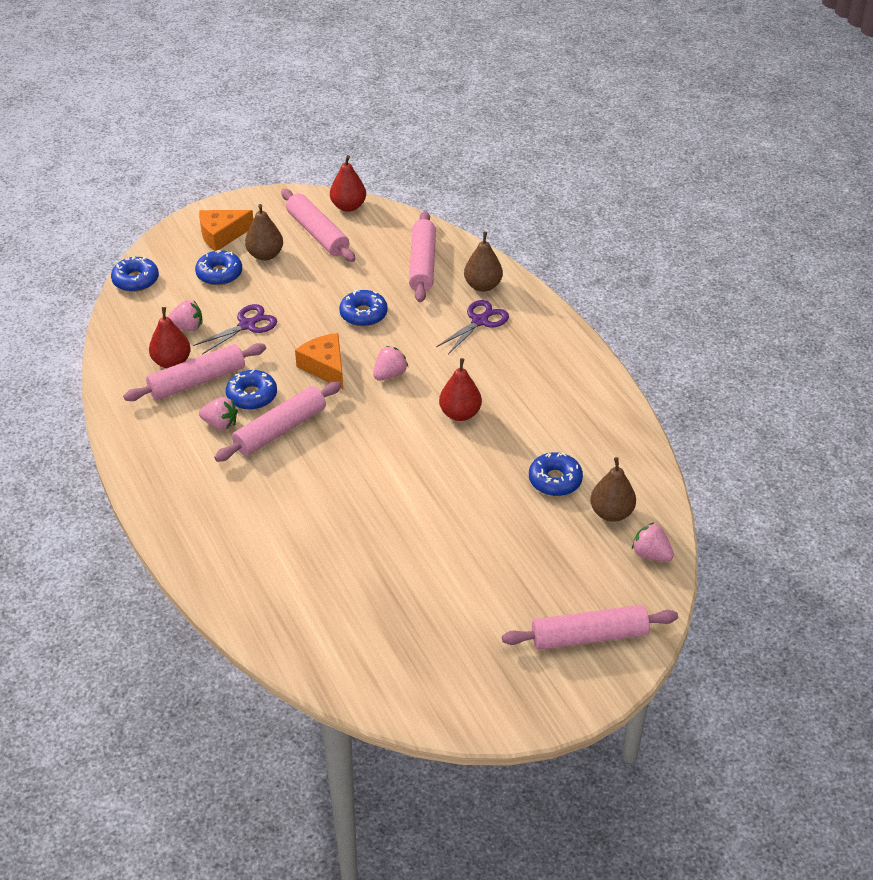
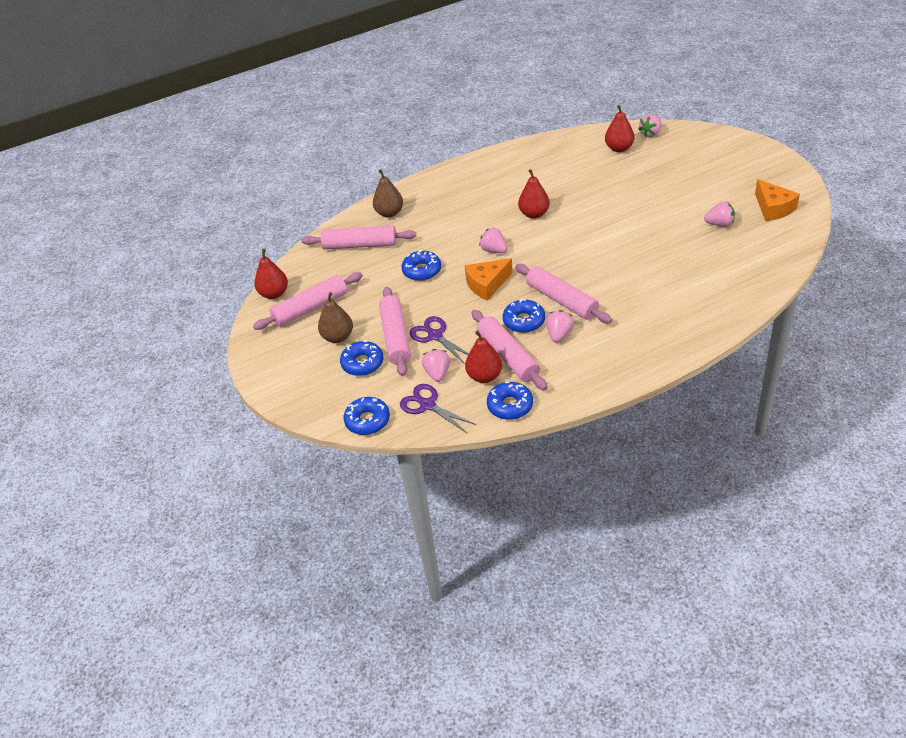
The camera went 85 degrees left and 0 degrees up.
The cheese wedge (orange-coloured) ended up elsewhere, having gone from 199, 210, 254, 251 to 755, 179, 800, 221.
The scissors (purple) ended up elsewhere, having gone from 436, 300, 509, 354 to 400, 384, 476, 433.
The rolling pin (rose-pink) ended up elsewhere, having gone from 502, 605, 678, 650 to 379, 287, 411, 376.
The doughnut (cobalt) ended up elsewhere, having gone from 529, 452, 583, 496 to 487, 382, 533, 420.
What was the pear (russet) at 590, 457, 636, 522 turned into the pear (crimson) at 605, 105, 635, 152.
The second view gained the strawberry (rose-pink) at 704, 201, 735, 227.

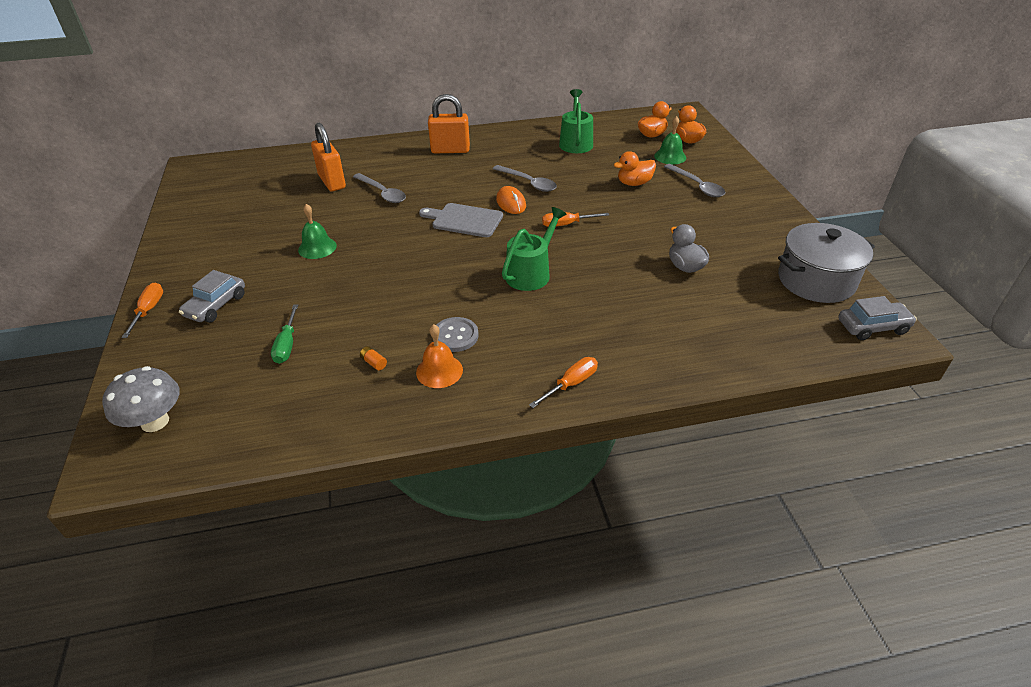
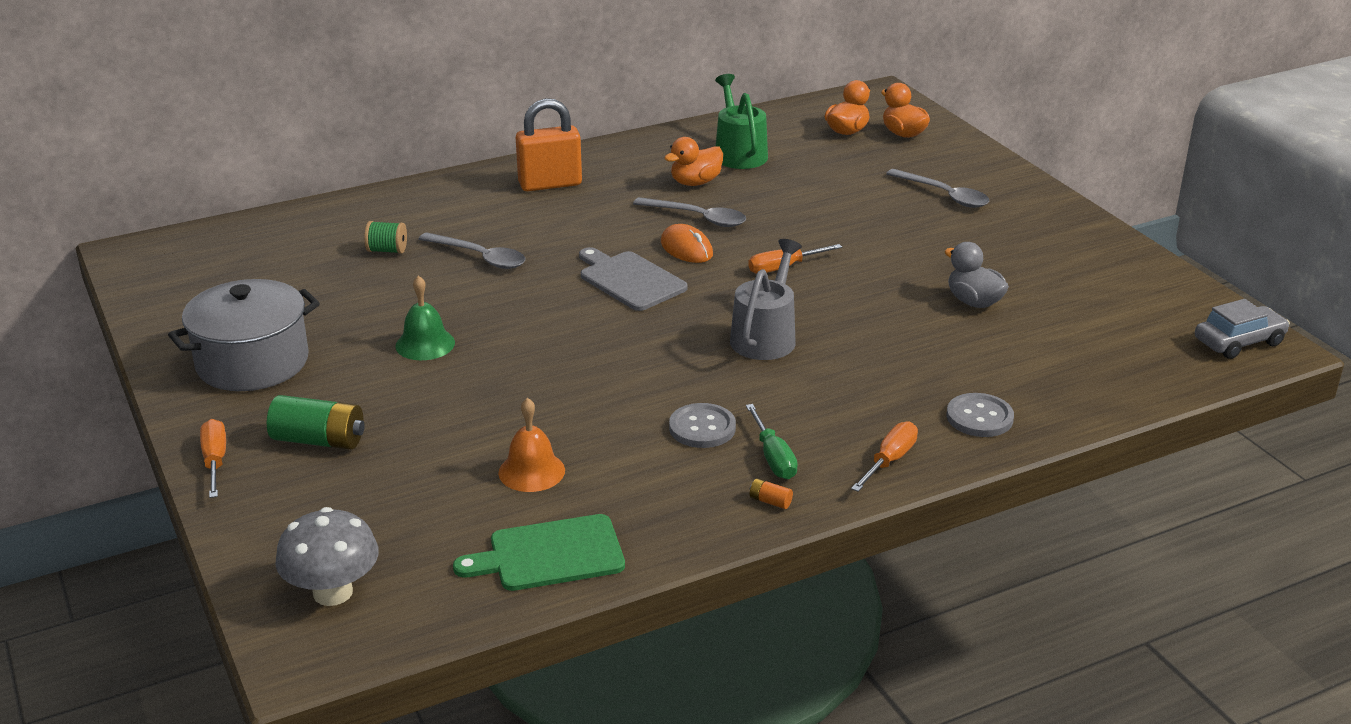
The camera went 15 degrees left and 10 degrees down.
Where the car (ash-grey) stood at 179, 270, 245, 323, the AA battery (leaf-green) came to stand at 267, 395, 365, 450.
The flat screwdriver (leaf-green) ended up elsewhere, having gone from 271, 304, 298, 364 to 746, 404, 798, 479.
Where the small lock (orange-coloured) stood at 311, 123, 346, 191, the spool (leaf-green) came to stand at 364, 221, 407, 254.
The AA battery (orange-coloured) ended up elsewhere, having gone from 360, 346, 387, 370 to 750, 478, 793, 509.
The bell (orange-coloured) ended up elsewhere, having gone from 416, 324, 463, 388 to 498, 398, 565, 492.
The bread board (ash-grey) at 419, 203, 503, 237 ended up facing another way, 45 degrees clockwise from before.
What was the watering can (leaf-green) at 502, 207, 567, 291 turned into the watering can (ash-grey) at 730, 239, 802, 360.
The rubber duck (orange-coloured) ended up elsewhere, having gone from 614, 151, 656, 186 to 664, 137, 723, 186.
The second view lost the bell (leaf-green) at 654, 116, 686, 165.
The cooking pot (ash-grey) ended up elsewhere, having gone from 778, 223, 875, 303 to 168, 279, 320, 391.
The second view gained the bread board (leaf-green) at 453, 514, 625, 591.
The second view gained the shirt button (ash-grey) at 947, 393, 1014, 437.

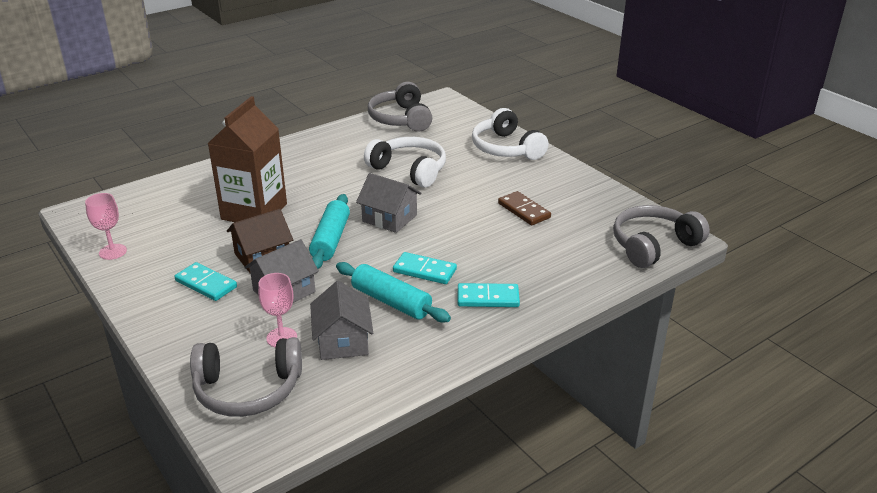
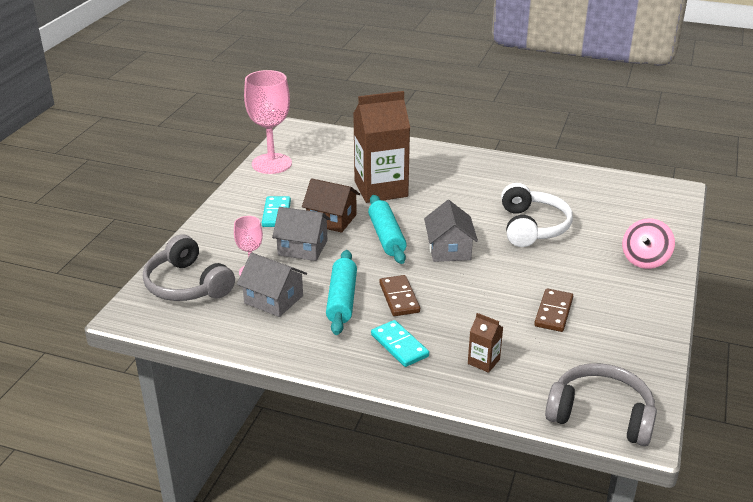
The camera went 55 degrees right and 0 degrees up.
The size of the wine glass (rose-pink) at 85, 193, 127, 260 changed by a factor of 1.87.
The rolling pin (teal) at 309, 194, 350, 269 ended up facing another way, 75 degrees counterclockwise from before.
The house (ash-grey) at 310, 281, 373, 360 ended up facing another way, 75 degrees clockwise from before.
The second view lost the over-ear headphones (ash-grey) at 368, 82, 432, 132.
What was the domino tile (teal) at 393, 252, 457, 284 turned into the domino tile (russet) at 379, 275, 420, 316.
Where the over-ear headphones (snow-white) stood at 472, 108, 549, 160, the spinning top (rose-pink) came to stand at 622, 218, 675, 269.
The second view gained the juice carton (russet) at 468, 313, 503, 373.

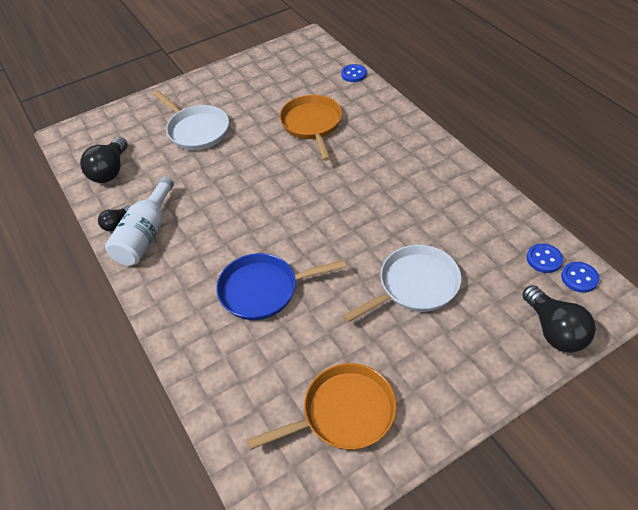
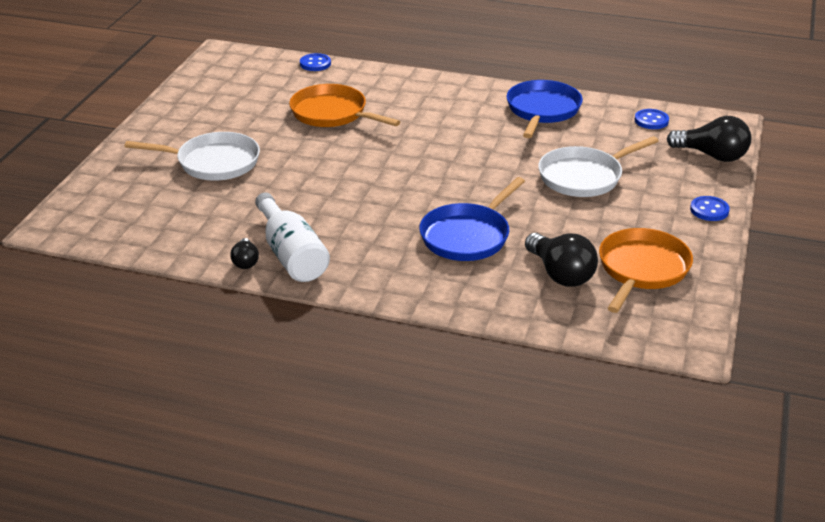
The camera went 45 degrees left and 15 degrees down.
The bulb (jet-black) ended up elsewhere, having gone from 80, 137, 127, 183 to 525, 233, 598, 287.
The skillet (snow-white) at 343, 245, 461, 322 ended up facing another way, 135 degrees counterclockwise from before.
The shirt button (cobalt) ended up elsewhere, having gone from 561, 262, 599, 293 to 690, 196, 730, 221.
The second view gained the skillet (cobalt) at 507, 80, 583, 138.

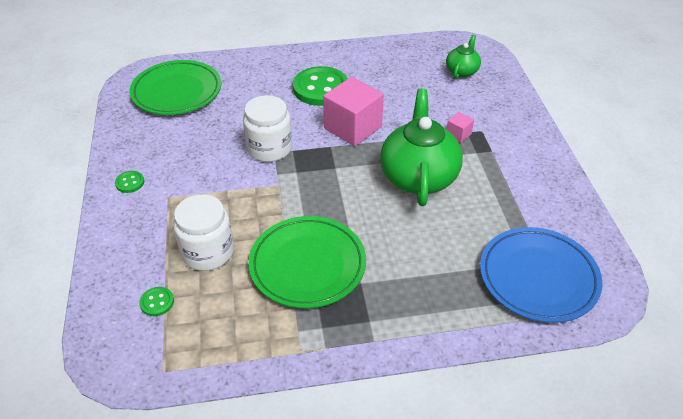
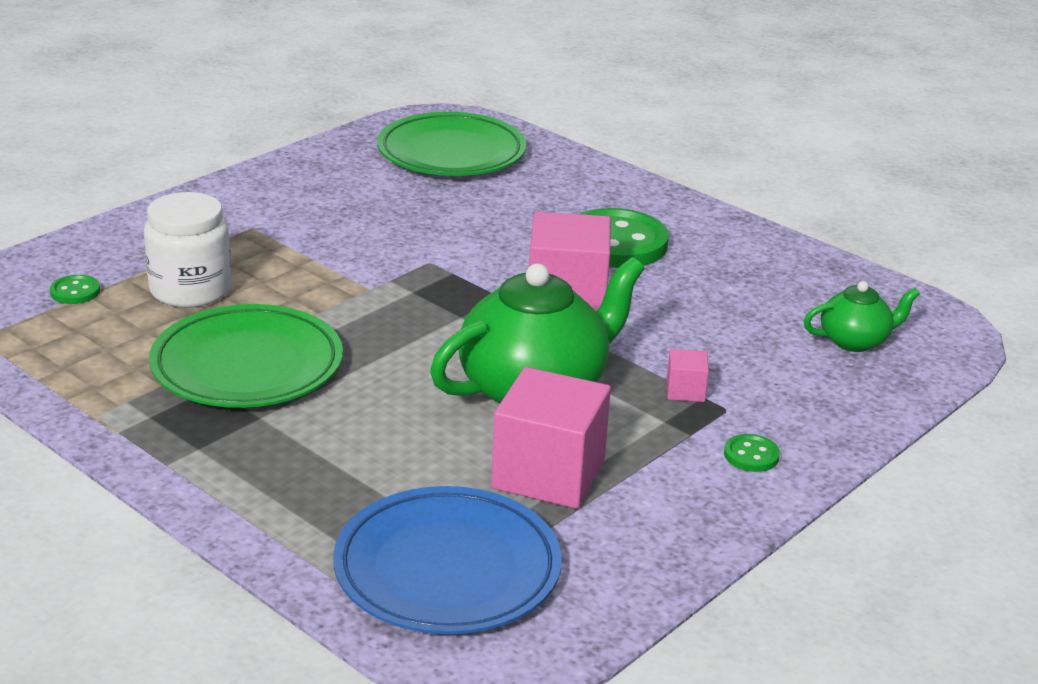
The camera went 50 degrees right and 15 degrees down.
The shirt button (leaf-green) ended up elsewhere, having gone from 115, 171, 144, 193 to 724, 434, 780, 472.
The second view lost the jam jar (snow-white) at 243, 95, 292, 162.
The second view gained the block (rose-pink) at 491, 367, 611, 509.

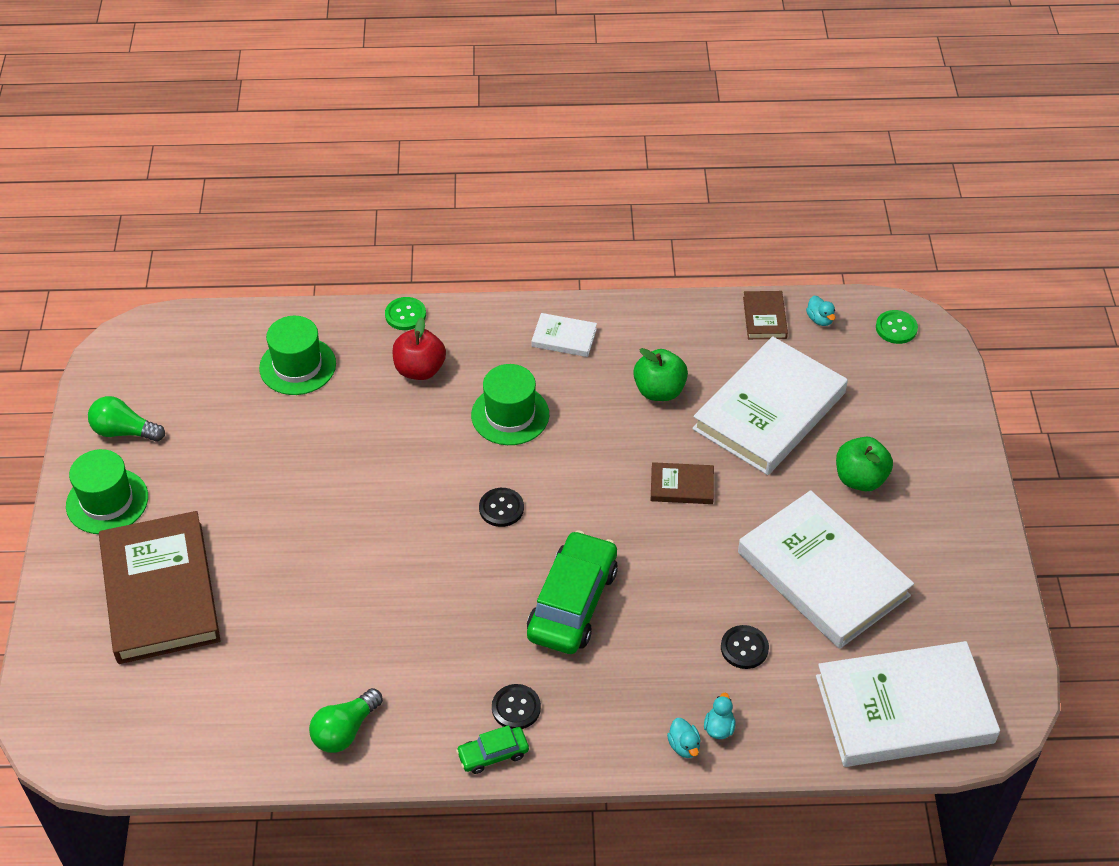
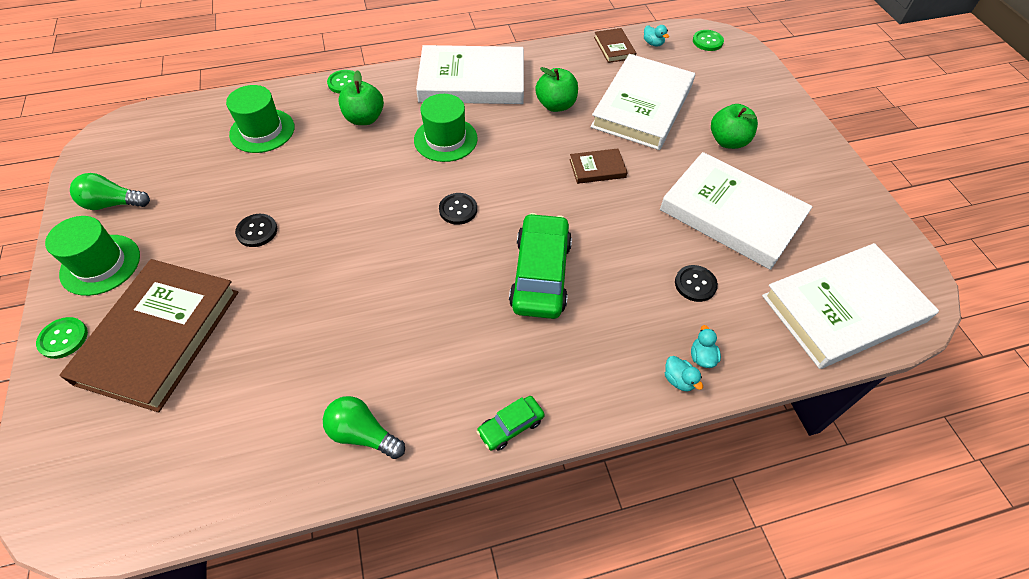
The camera went 15 degrees left and 5 degrees up.
The hardcover (russet) at 99, 511, 221, 664 ended up facing another way, 45 degrees clockwise from before.
The bulb (leaf-green) at 309, 688, 383, 753 ended up facing another way, 90 degrees clockwise from before.
What was the apple fruit (crimson) at 392, 317, 446, 380 turned into the apple fruit (leaf-green) at 338, 70, 384, 125.
The shirt button (jet-black) ended up elsewhere, having gone from 492, 684, 541, 729 to 235, 214, 277, 247.
The size of the hardcover (snow-white) at 532, 313, 597, 357 changed by a factor of 2.27.
The second view gained the shirt button (leaf-green) at 36, 317, 88, 359.

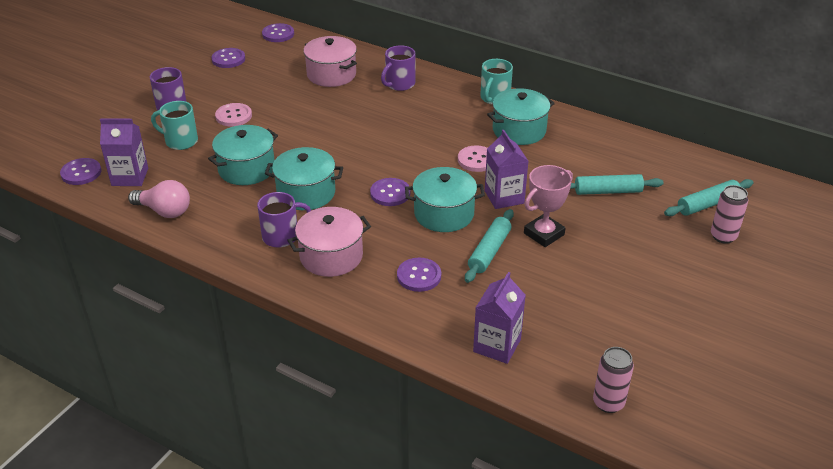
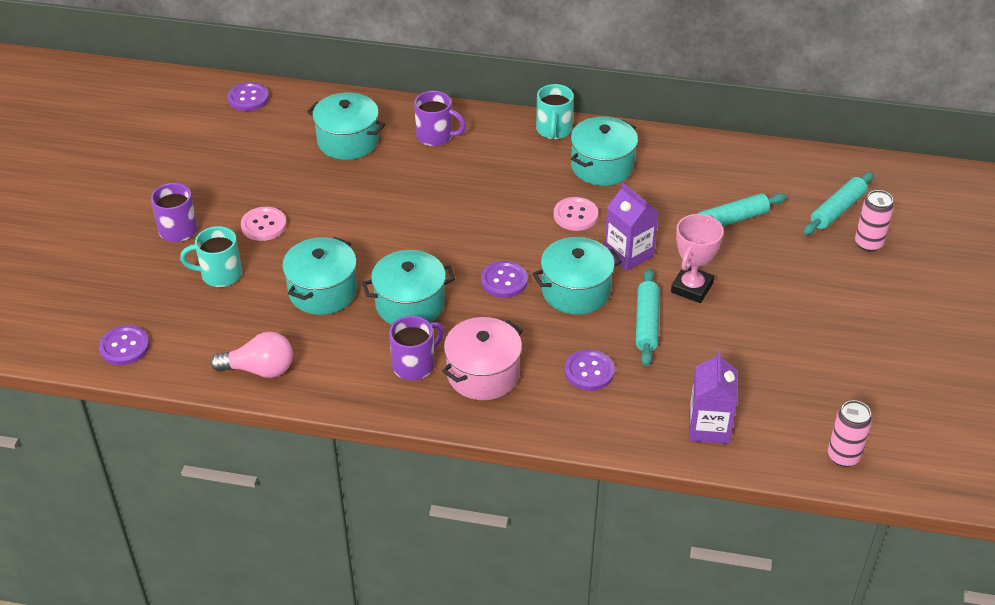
The camera went 20 degrees left and 5 degrees up.
The second view lost the juice carton (purple) at 100, 118, 148, 186.
The second view lost the shirt button (purple) at 211, 48, 245, 68.
What was the cooking pot (rose-pink) at 303, 36, 357, 87 turned into the cooking pot (teal) at 307, 92, 385, 160.
The mug (purple) at 381, 45, 415, 91 ended up facing another way, 90 degrees counterclockwise from before.

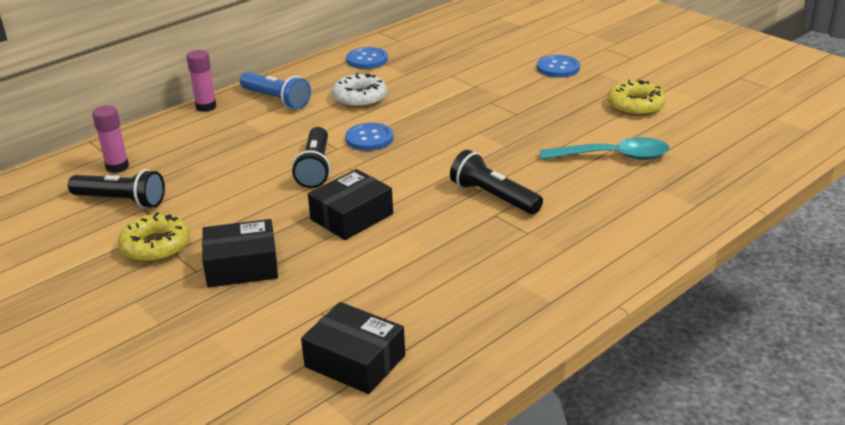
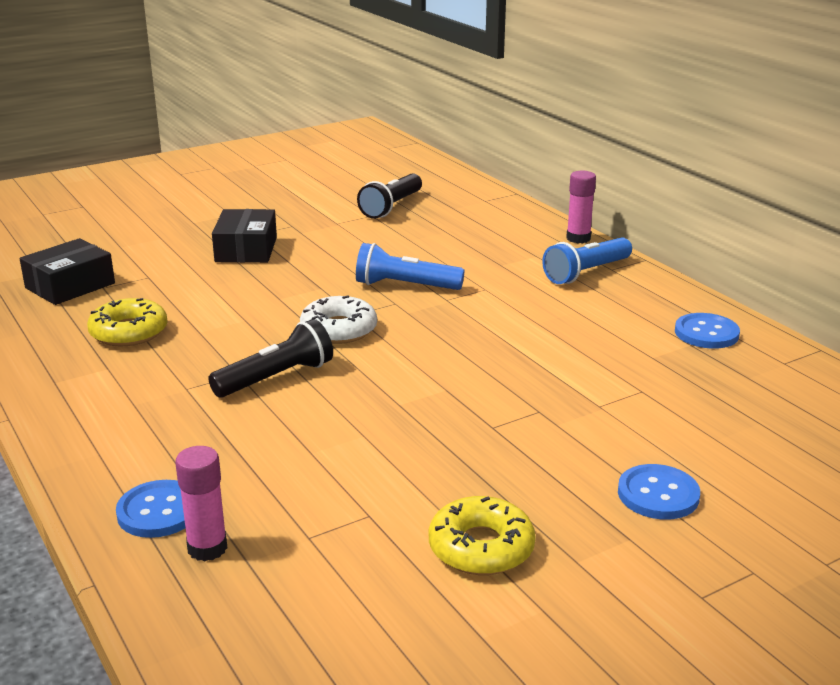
The camera went 100 degrees right and 5 degrees down.
The stick of glue (rose-pink) ended up elsewhere, having gone from 92, 105, 129, 173 to 175, 446, 227, 561.
The doughnut (golden) ended up elsewhere, having gone from 118, 212, 190, 263 to 87, 298, 168, 346.
What was the pocket torch (jet-black) at 292, 127, 330, 188 turned into the pocket torch (cobalt) at 356, 243, 464, 290.
The second view lost the package (jet-black) at 308, 169, 393, 240.
The doughnut (snow-white) ended up elsewhere, having gone from 332, 73, 387, 108 to 300, 295, 377, 344.
The shirt button (cobalt) ended up elsewhere, having gone from 345, 123, 393, 151 to 116, 480, 185, 538.
The second view lost the tablespoon (teal) at 540, 137, 670, 160.

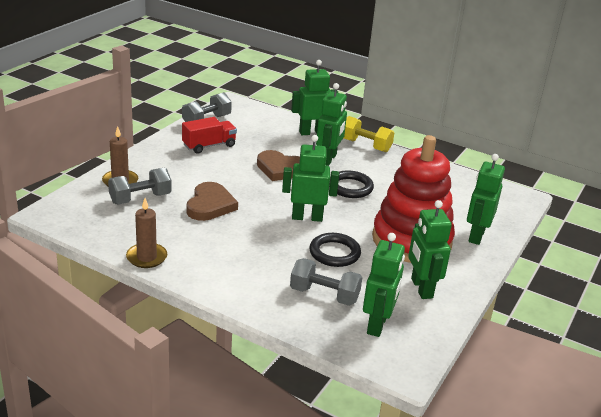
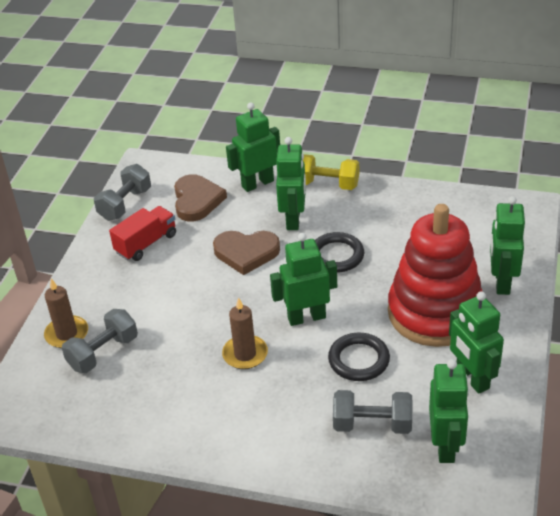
The camera went 10 degrees left and 10 degrees up.
The pillar candle (russet) ended up elsewhere, having gone from 126, 198, 167, 268 to 222, 297, 268, 369.
The heart shape (russet) ended up elsewhere, having gone from 187, 182, 238, 221 to 174, 174, 227, 222.

